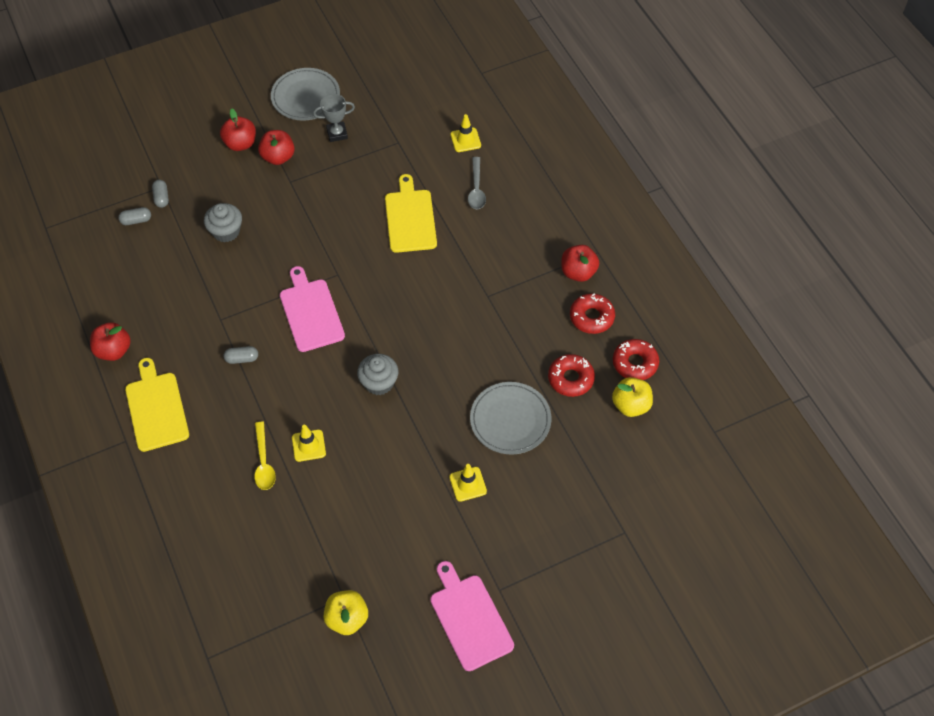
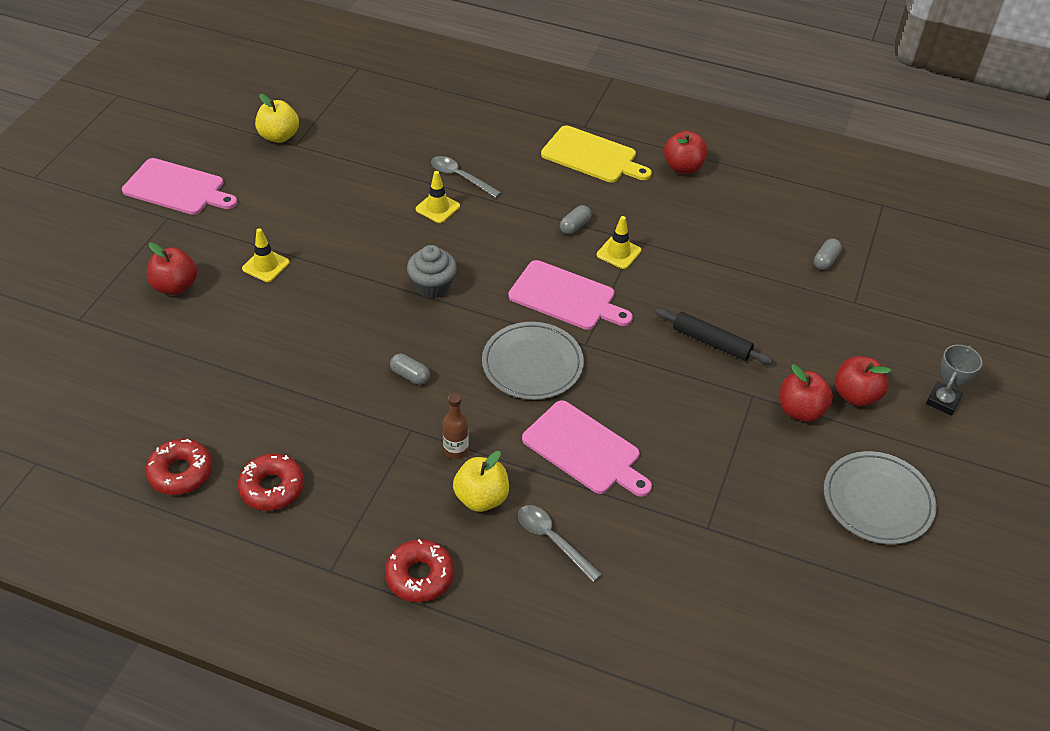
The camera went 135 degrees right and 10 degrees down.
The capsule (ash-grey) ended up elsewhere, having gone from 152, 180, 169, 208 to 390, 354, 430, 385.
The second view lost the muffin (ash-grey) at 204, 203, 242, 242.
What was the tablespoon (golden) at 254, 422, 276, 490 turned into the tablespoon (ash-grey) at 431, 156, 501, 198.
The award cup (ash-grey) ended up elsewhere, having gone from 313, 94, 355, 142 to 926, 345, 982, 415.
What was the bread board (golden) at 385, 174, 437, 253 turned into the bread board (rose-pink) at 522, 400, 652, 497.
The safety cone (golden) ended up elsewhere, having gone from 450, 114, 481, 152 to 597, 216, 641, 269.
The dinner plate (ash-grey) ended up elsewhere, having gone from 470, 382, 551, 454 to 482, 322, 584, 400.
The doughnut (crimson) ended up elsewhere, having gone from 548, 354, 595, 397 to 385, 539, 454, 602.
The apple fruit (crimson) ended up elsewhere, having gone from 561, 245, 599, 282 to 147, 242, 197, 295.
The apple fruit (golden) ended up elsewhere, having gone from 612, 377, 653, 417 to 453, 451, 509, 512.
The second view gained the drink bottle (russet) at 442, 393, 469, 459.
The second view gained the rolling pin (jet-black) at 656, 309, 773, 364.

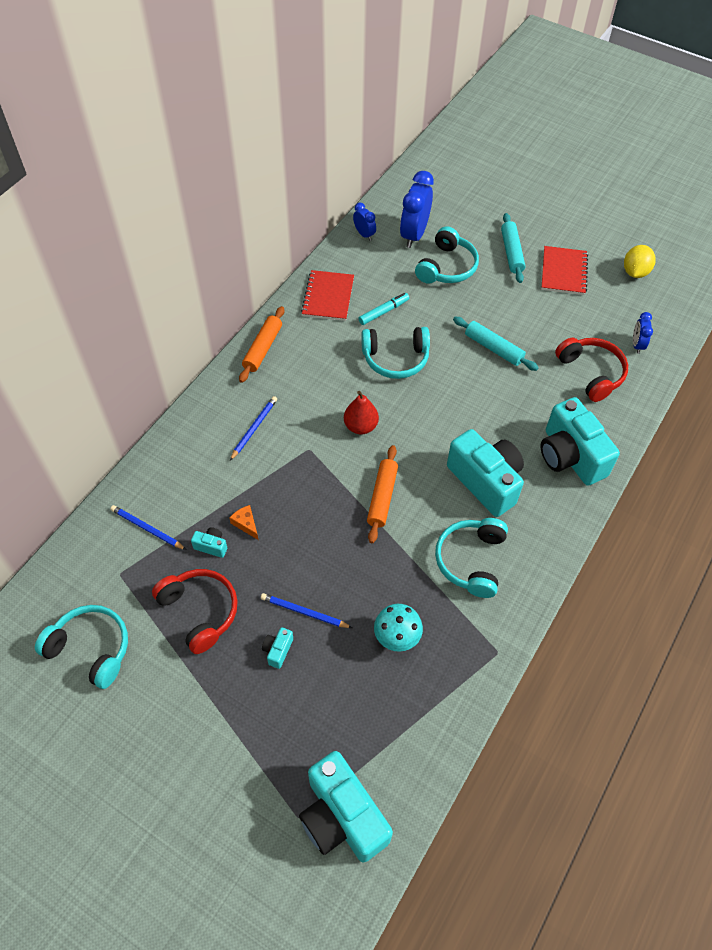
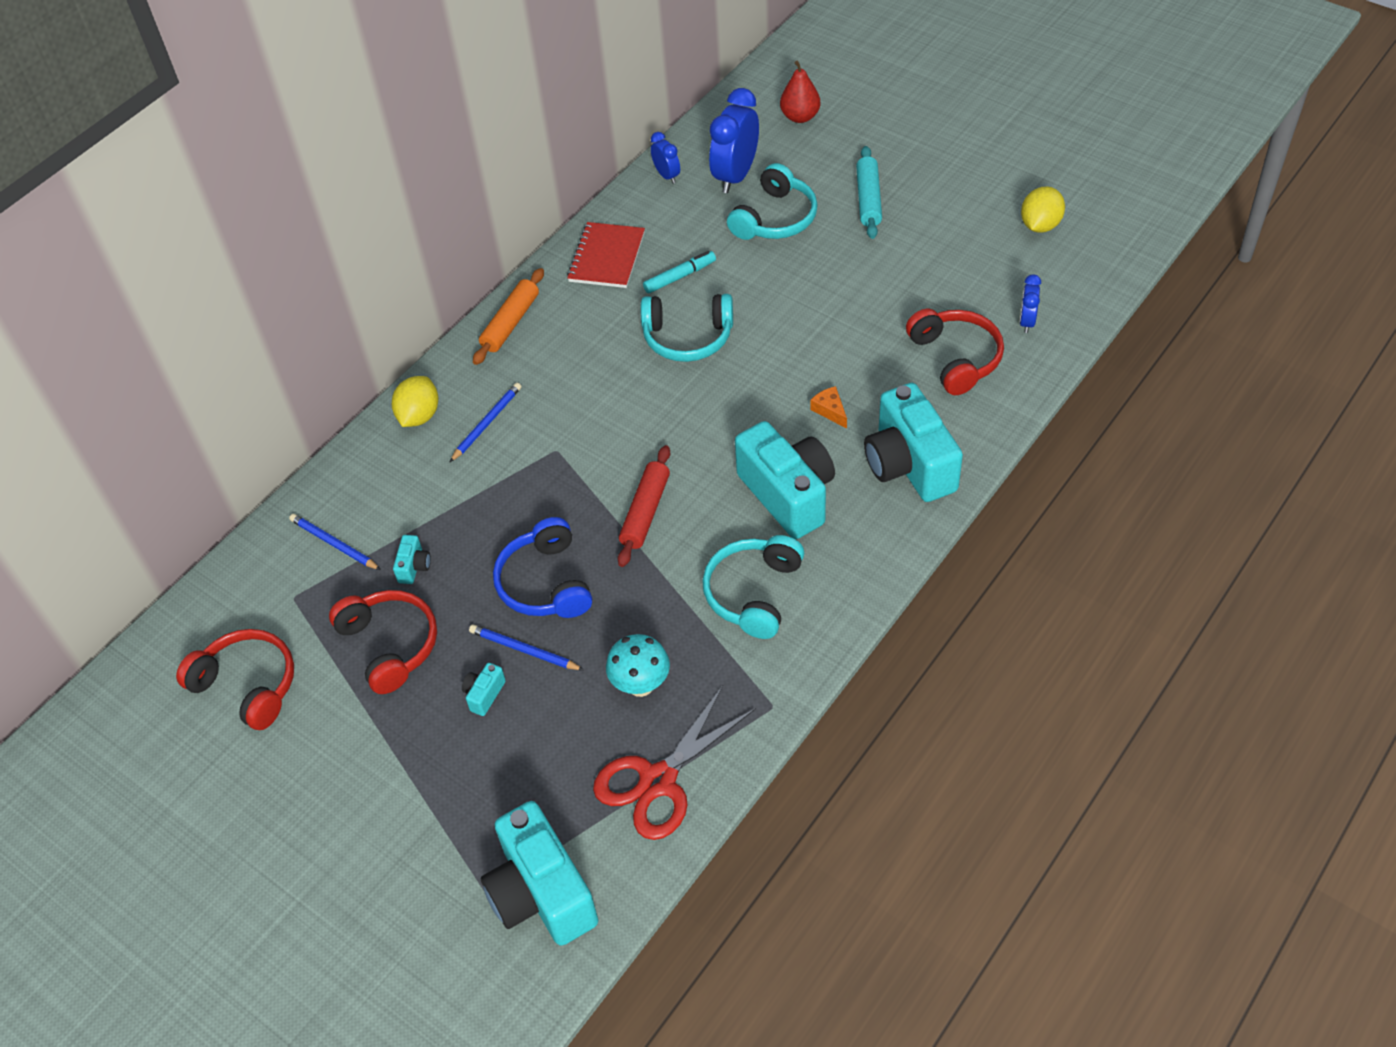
The camera went 10 degrees right and 5 degrees down.
What was the over-ear headphones (teal) at 35, 605, 128, 689 turned into the over-ear headphones (crimson) at 176, 629, 294, 730.
The compact camera (teal) at 191, 527, 227, 558 ended up facing another way, 75 degrees clockwise from before.
The cheese wedge (orange-coloured) ended up elsewhere, having gone from 230, 505, 258, 540 to 811, 386, 847, 428.
The pear (crimson) ended up elsewhere, having gone from 344, 391, 379, 434 to 780, 60, 820, 123.
What was the rolling pin (orange-coloured) at 367, 445, 398, 543 turned into the rolling pin (crimson) at 618, 445, 670, 567.
The second view lost the rolling pin (teal) at 453, 317, 539, 371.
The second view lost the notebook (crimson) at 541, 246, 588, 295.
The second view gained the toy lemon (golden) at 392, 376, 438, 427.
The second view gained the over-ear headphones (cobalt) at 493, 517, 592, 618.
The second view gained the scissors (crimson) at 593, 686, 756, 840.

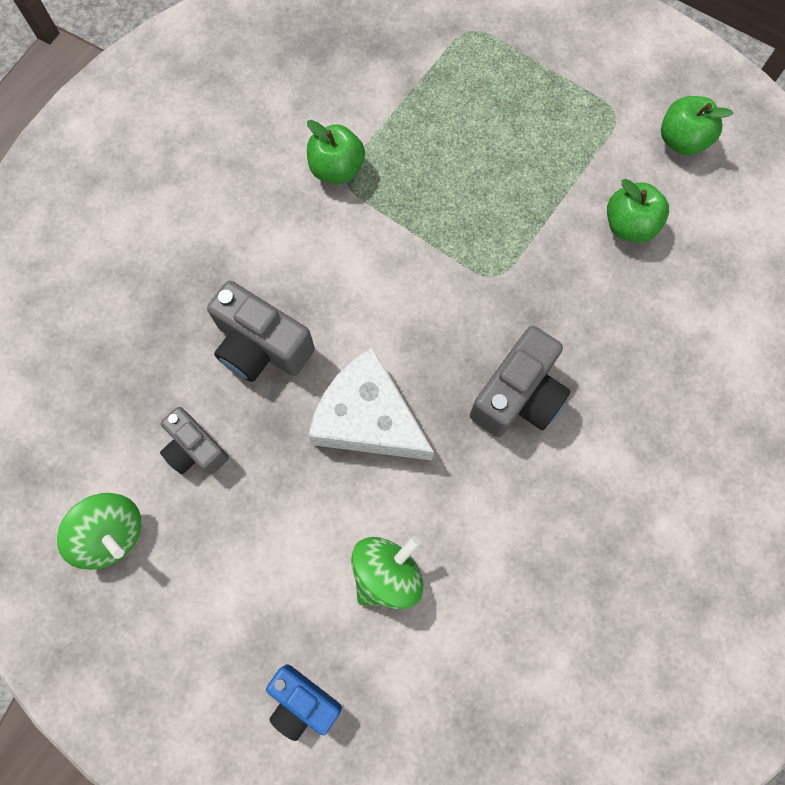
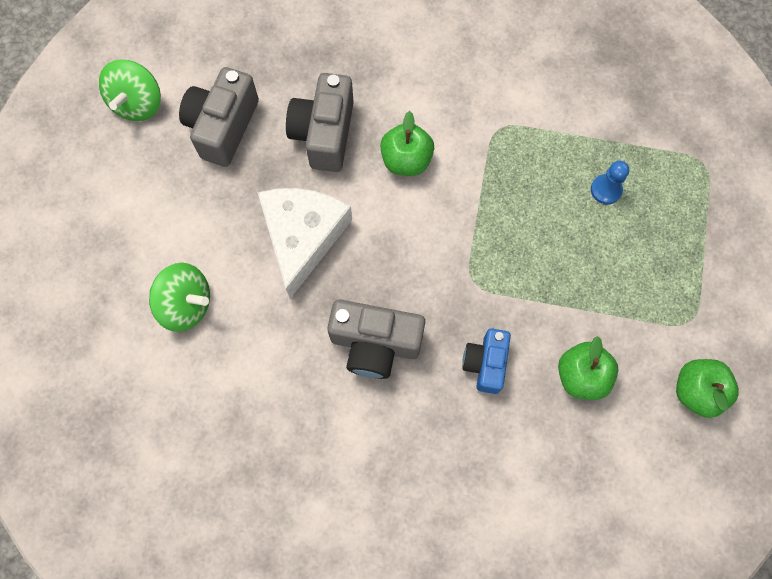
The camera went 65 degrees right and 0 degrees up.
The size of the compact camera (ash-grey) at 160, 407, 229, 474 changed by a factor of 1.55.
The compact camera (cobalt) ended up elsewhere, having gone from 266, 664, 342, 741 to 462, 328, 511, 394.
The apple fruit (leaf-green) ended up elsewhere, having gone from 307, 120, 365, 184 to 380, 111, 434, 176.
The second view gained the game pawn (cobalt) at 591, 161, 629, 204.

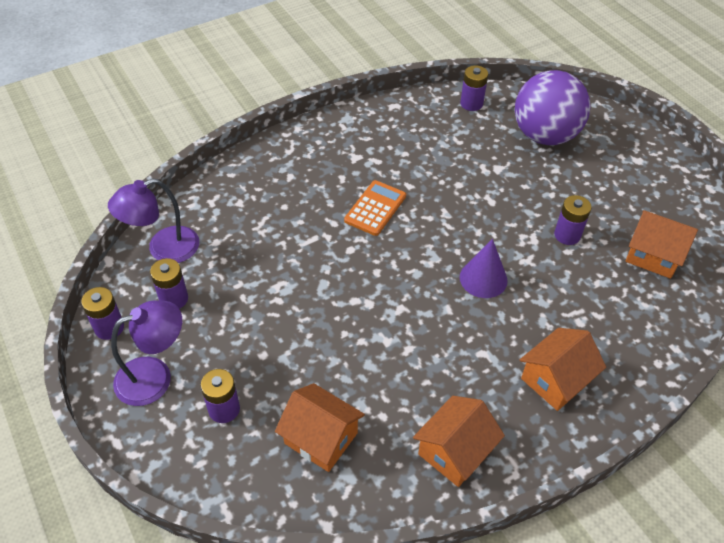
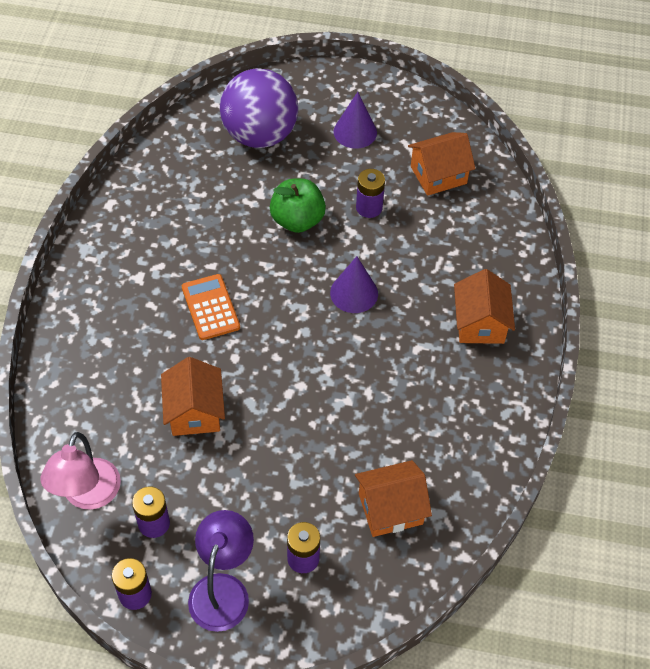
The camera went 50 degrees left and 5 degrees up.
What was the lamp (purple) at 108, 179, 199, 263 turned into the lamp (rose-pink) at 40, 432, 121, 510.
The house (orange-coloured) ended up elsewhere, having gone from 413, 396, 505, 487 to 161, 357, 225, 436.
The second view lost the AA battery (purple) at 460, 65, 488, 111.
The second view gained the apple fruit (leaf-green) at 270, 178, 326, 233.
The second view gained the cone shape (purple) at 333, 92, 377, 149.

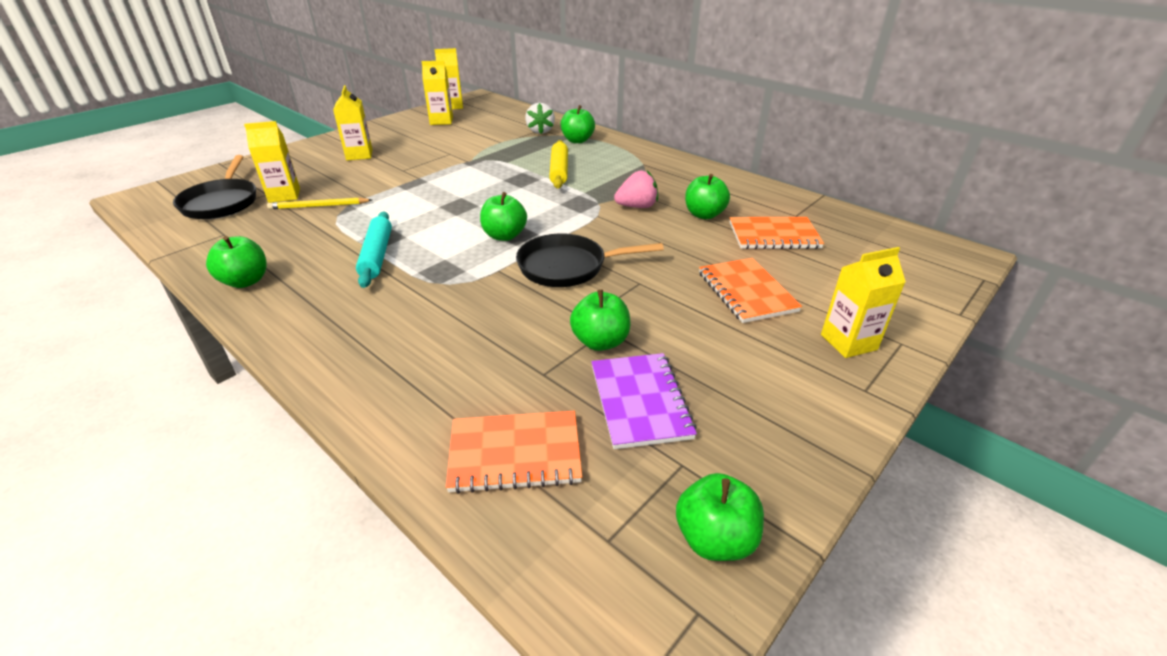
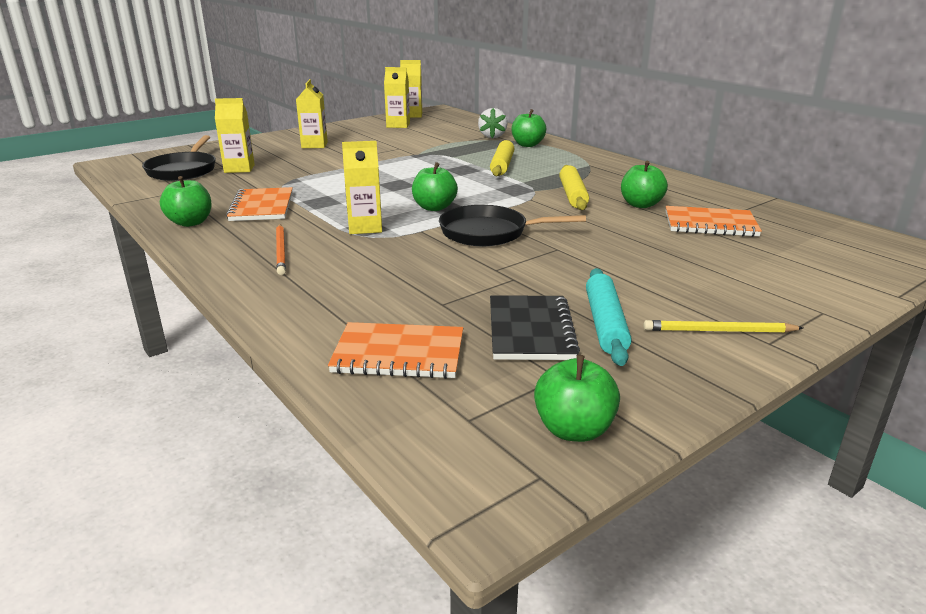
The camera went 10 degrees right and 10 degrees down.
The lead pencil (golden) ended up elsewhere, having gone from 267, 197, 372, 209 to 643, 320, 803, 333.
The rolling pin (teal) ended up elsewhere, having gone from 356, 212, 392, 288 to 586, 268, 632, 366.
The second view lost the apple fruit (leaf-green) at 570, 290, 630, 351.
What was the notebook (purple) at 591, 353, 697, 449 turned into the notebook (jet-black) at 490, 295, 580, 360.
Where the strawberry (rose-pink) stood at 614, 170, 658, 208, the rolling pin (golden) came to stand at 559, 165, 589, 210.
The notebook (orange-coloured) ended up elsewhere, having gone from 699, 258, 802, 323 to 226, 187, 293, 221.
The juice carton (golden) ended up elsewhere, having gone from 821, 247, 906, 358 to 342, 141, 382, 234.
The second view gained the lead pencil (orange-coloured) at 276, 224, 286, 275.

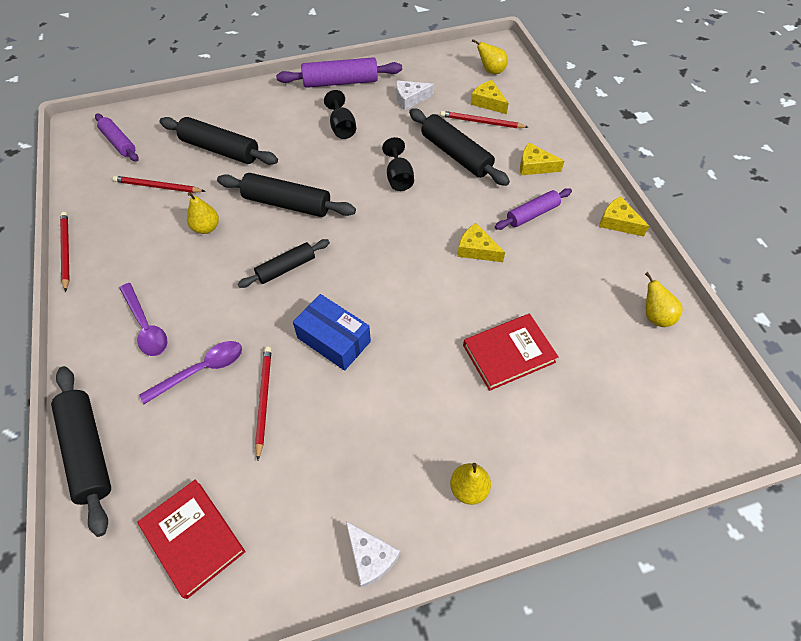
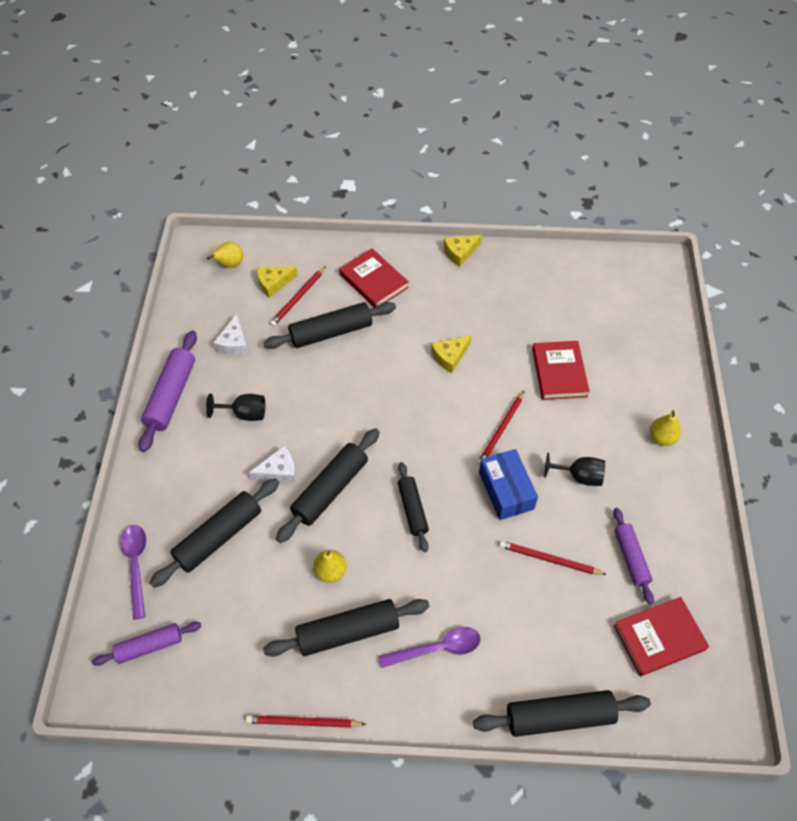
The camera went 70 degrees left and 0 degrees up.
The lead pencil (crimson) ended up elsewhere, having gone from 113, 176, 205, 193 to 478, 390, 525, 465.
The tablespoon (purple) ended up elsewhere, having gone from 139, 341, 242, 404 to 120, 525, 146, 620.
The package (cobalt) at 293, 294, 371, 371 ended up facing another way, 75 degrees counterclockwise from before.
The cheese wedge (snow-white) ended up elsewhere, having gone from 346, 521, 400, 588 to 249, 446, 296, 483.
The wine glass (jet-black) ended up elsewhere, having gone from 382, 137, 414, 191 to 544, 453, 605, 486.
The rolling pin (purple) ended up elsewhere, having gone from 495, 188, 572, 230 to 613, 508, 654, 604.
Where the cheese wedge (golden) stood at 520, 143, 564, 175, the hardcover (crimson) came to stand at 339, 248, 409, 308.
The second view lost the pear (golden) at 645, 272, 682, 327.
The second view gained the rolling pin (jet-black) at 263, 599, 430, 657.

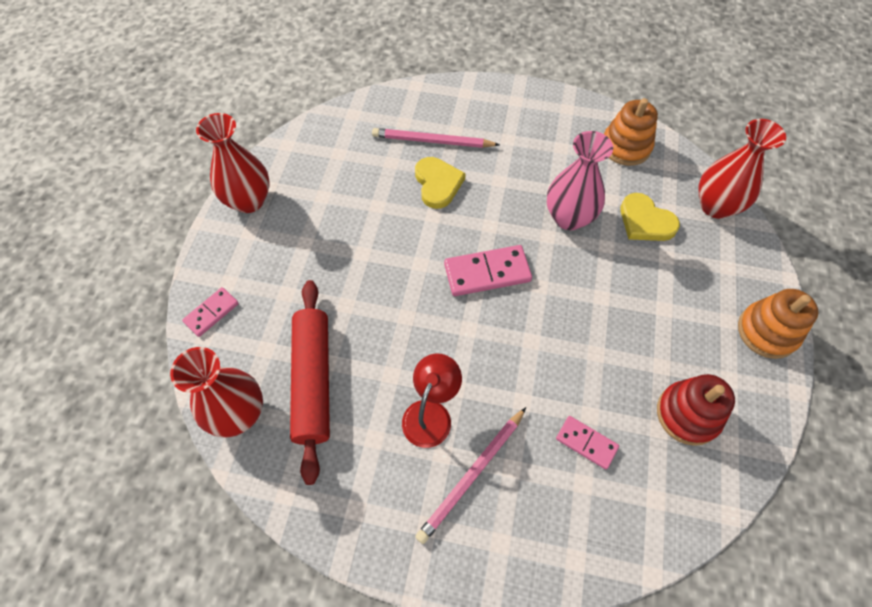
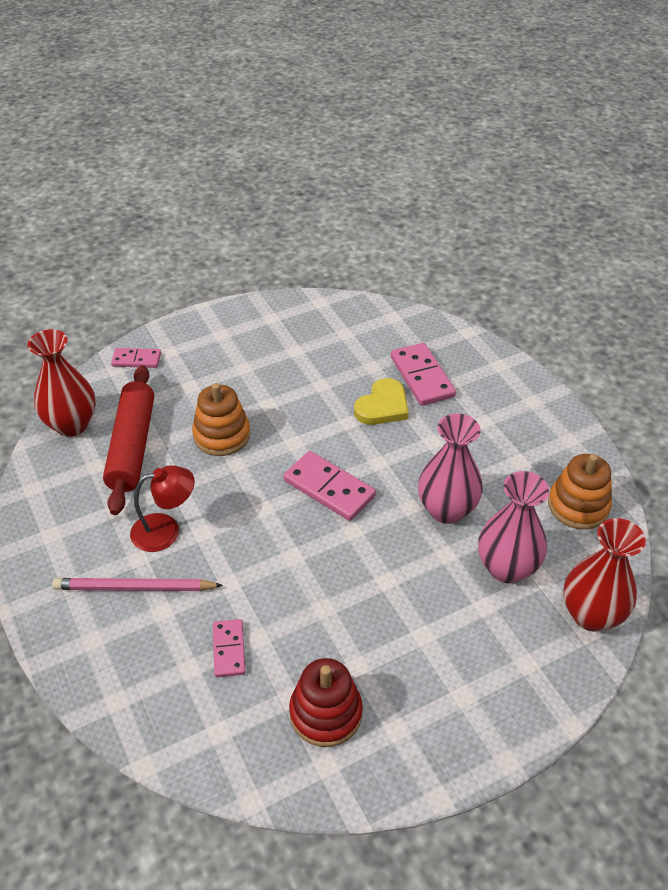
The camera went 50 degrees right and 15 degrees down.
The second view lost the vase (crimson) at 196, 113, 270, 213.
The rolling pin (crimson) at 290, 280, 330, 485 ended up facing another way, 45 degrees counterclockwise from before.
Where the lead pencil (rose-pink) stood at 372, 128, 500, 148, the domino tile (rose-pink) came to stand at 391, 343, 456, 406.
Where the heart shape (golden) stood at 620, 193, 680, 241, the vase (rose-pink) came to stand at 478, 471, 549, 583.
The stacking toy (orange-coloured) ended up elsewhere, having gone from 738, 289, 818, 359 to 192, 383, 250, 456.

